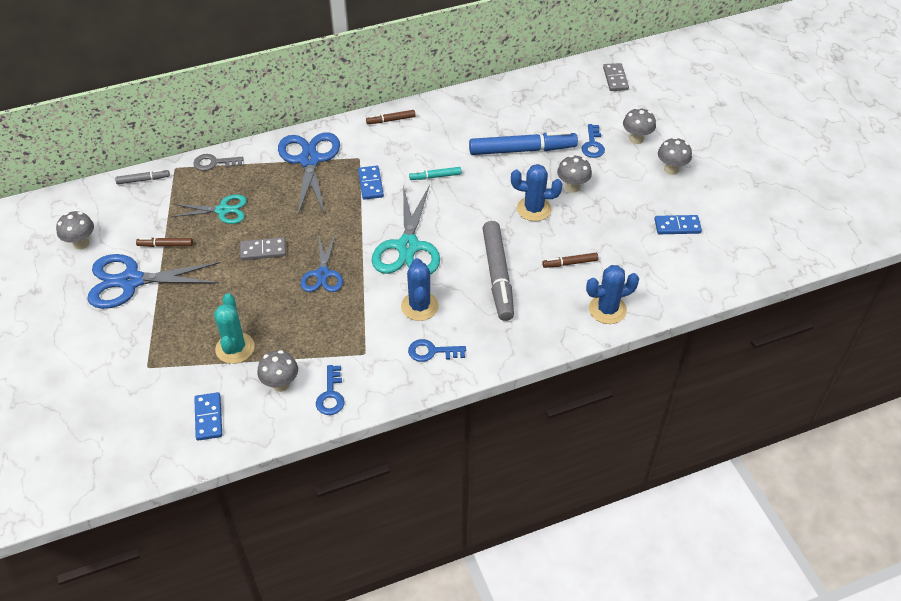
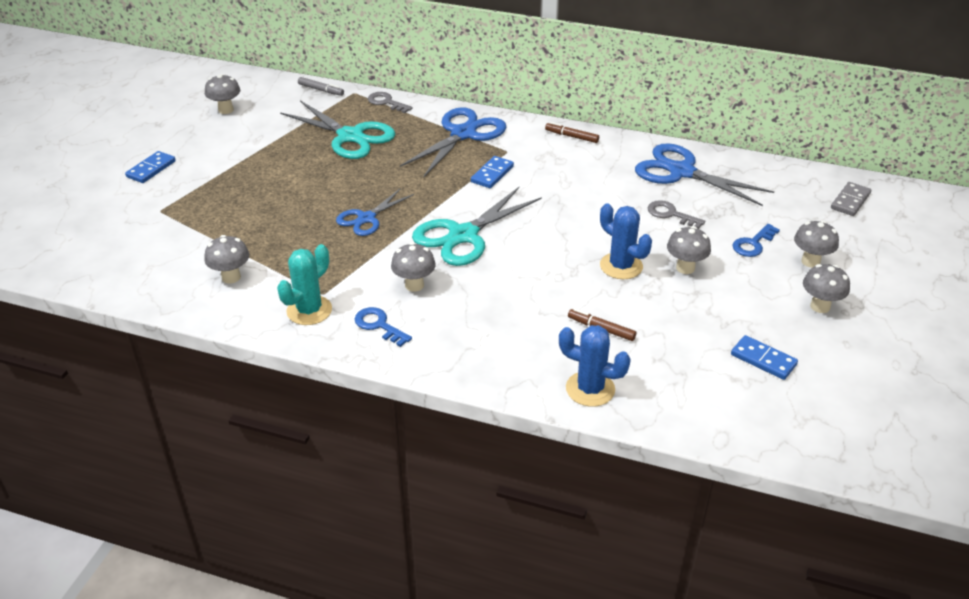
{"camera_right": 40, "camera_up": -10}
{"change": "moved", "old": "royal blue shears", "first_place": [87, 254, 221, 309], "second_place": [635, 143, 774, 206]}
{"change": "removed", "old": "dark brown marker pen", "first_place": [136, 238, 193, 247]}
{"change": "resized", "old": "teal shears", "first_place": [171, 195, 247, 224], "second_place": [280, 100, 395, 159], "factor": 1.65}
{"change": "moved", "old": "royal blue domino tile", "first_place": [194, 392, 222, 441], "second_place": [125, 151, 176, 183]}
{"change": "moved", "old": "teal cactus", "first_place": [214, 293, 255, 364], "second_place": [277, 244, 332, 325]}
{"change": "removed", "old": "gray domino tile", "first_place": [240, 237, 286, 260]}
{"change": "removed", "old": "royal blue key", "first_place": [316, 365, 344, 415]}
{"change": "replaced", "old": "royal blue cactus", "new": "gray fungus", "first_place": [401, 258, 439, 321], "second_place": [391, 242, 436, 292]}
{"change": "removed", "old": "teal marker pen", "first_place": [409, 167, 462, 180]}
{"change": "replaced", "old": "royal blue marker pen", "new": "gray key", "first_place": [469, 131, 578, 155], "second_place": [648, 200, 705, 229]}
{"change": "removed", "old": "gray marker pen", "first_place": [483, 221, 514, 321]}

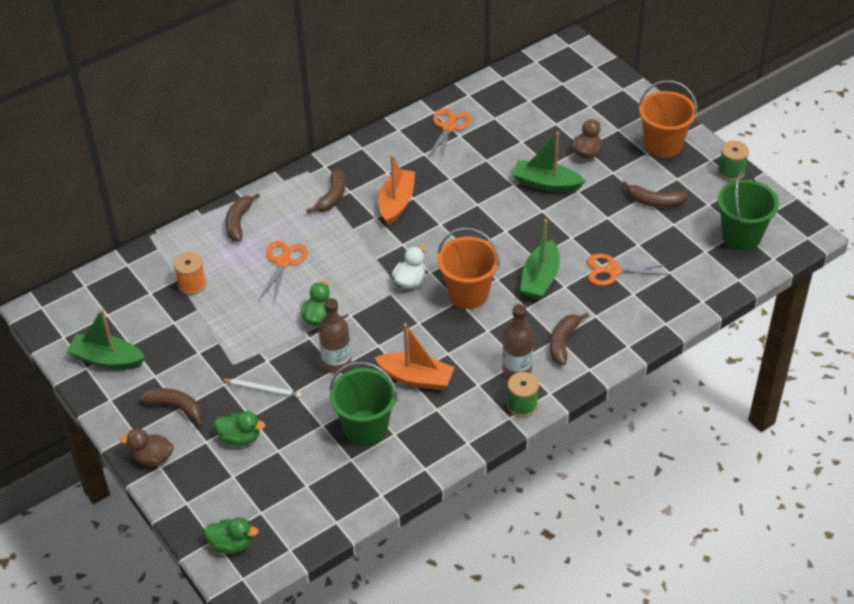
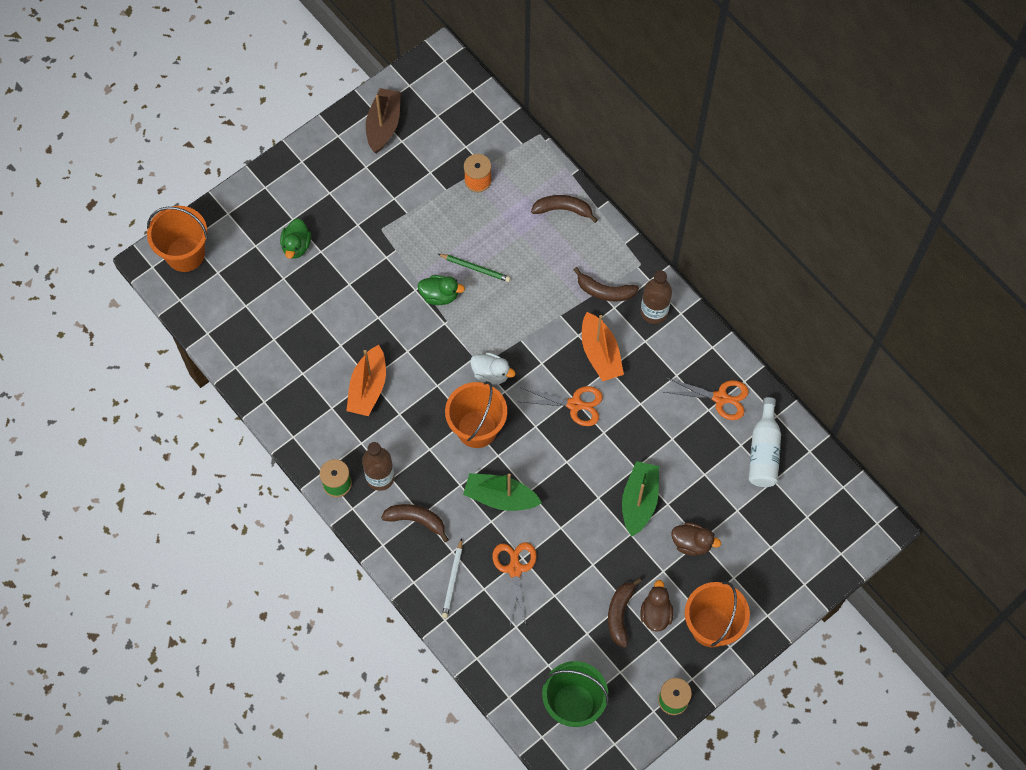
{"camera_right": 85, "camera_up": 20}
{"change": "recoloured", "old": "green toy boat", "new": "dark brown toy boat", "first_place": [67, 309, 145, 370], "second_place": [366, 88, 401, 153]}
{"change": "moved", "old": "dark brown duck", "first_place": [120, 429, 173, 467], "second_place": [640, 580, 673, 632]}
{"change": "removed", "old": "dark brown banana fruit", "first_place": [139, 388, 203, 427]}
{"change": "replaced", "old": "green duck", "new": "orange sand bucket", "first_place": [204, 517, 259, 554], "second_place": [147, 206, 208, 272]}
{"change": "moved", "old": "pure white wooden pencil", "first_place": [220, 379, 302, 398], "second_place": [442, 538, 462, 618]}
{"change": "moved", "old": "orange shears", "first_place": [259, 241, 308, 304], "second_place": [520, 386, 603, 426]}
{"change": "moved", "old": "dark brown flask", "first_place": [318, 298, 351, 374], "second_place": [641, 270, 672, 324]}
{"change": "removed", "old": "green sand bucket", "first_place": [330, 362, 397, 446]}
{"change": "turned", "old": "orange toy boat", "first_place": [378, 155, 415, 226], "second_place": [582, 312, 624, 382], "degrees": 60}
{"change": "added", "new": "green wooden pencil", "second_place": [438, 254, 511, 282]}
{"change": "added", "new": "pure white flask", "second_place": [749, 397, 781, 487]}

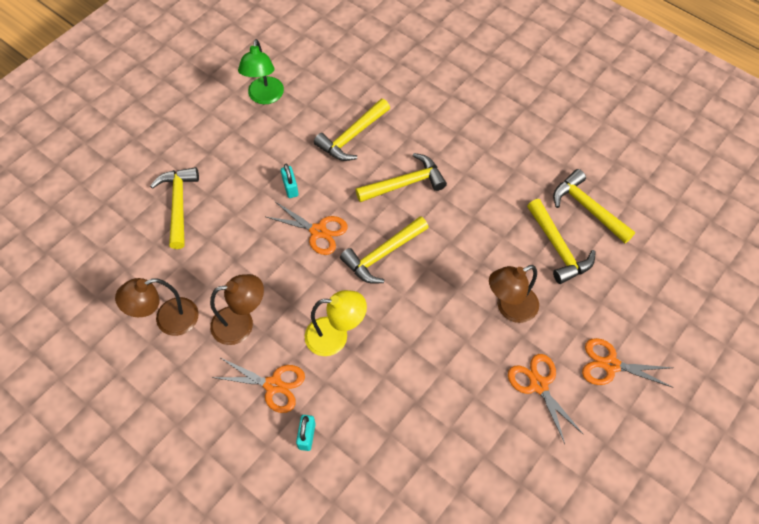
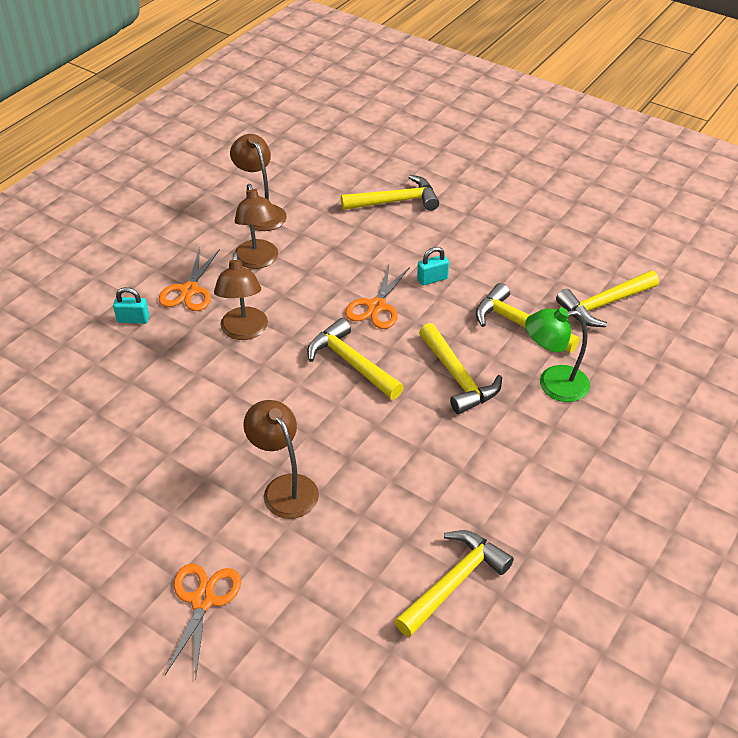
{"camera_right": 85, "camera_up": -15}
{"change": "moved", "old": "green desk lamp", "first_place": [238, 39, 284, 104], "second_place": [525, 307, 590, 402]}
{"change": "recoloured", "old": "bright yellow desk lamp", "new": "dark brown desk lamp", "first_place": [305, 290, 367, 356], "second_place": [214, 252, 268, 340]}
{"change": "removed", "old": "orange shears", "first_place": [508, 354, 584, 444]}
{"change": "moved", "old": "bright yellow hammer", "first_place": [527, 199, 596, 284], "second_place": [556, 271, 659, 327]}

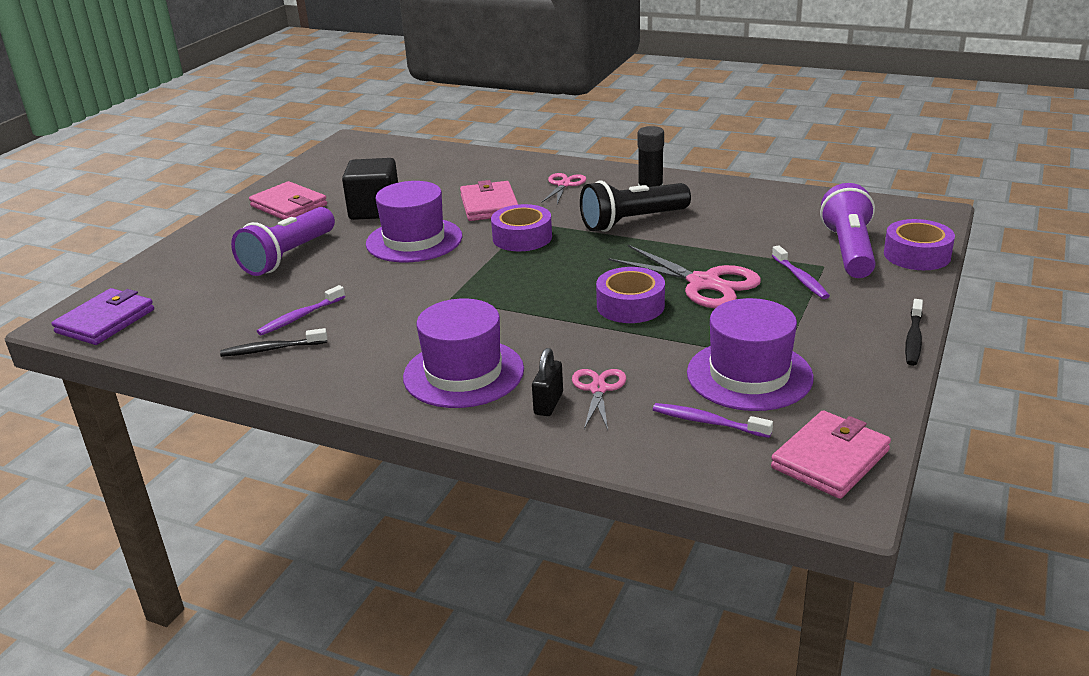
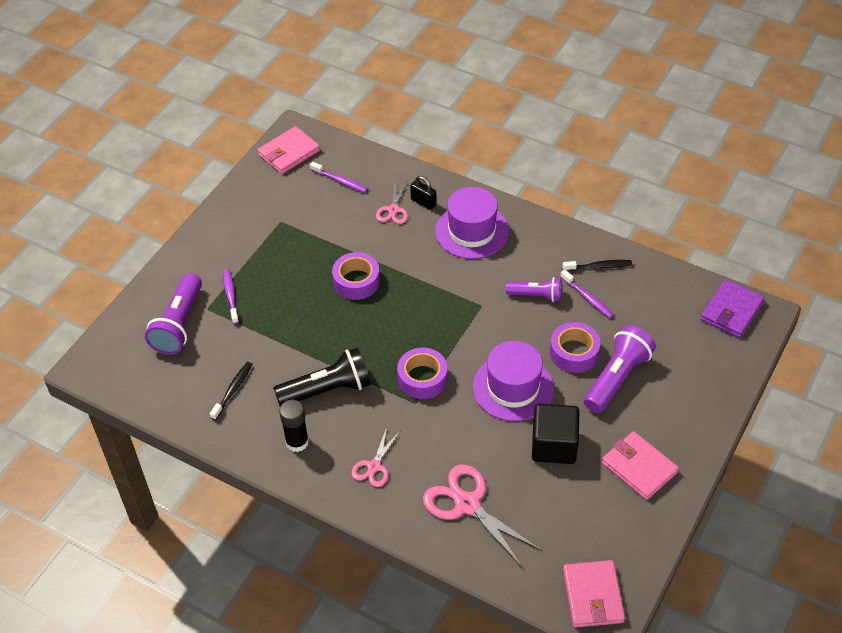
{"camera_right": -175, "camera_up": 20}
{"change": "turned", "old": "royal purple dental brush", "first_place": [257, 285, 345, 336], "second_place": [560, 269, 614, 318], "degrees": 90}
{"change": "moved", "old": "rose-pink wallet", "first_place": [460, 180, 518, 221], "second_place": [563, 560, 625, 628]}
{"change": "turned", "old": "jet-black small lock", "first_place": [532, 348, 563, 416], "second_place": [410, 176, 437, 210], "degrees": -75}
{"change": "moved", "old": "rose-pink shears", "first_place": [608, 245, 761, 308], "second_place": [423, 464, 541, 567]}
{"change": "removed", "old": "royal purple hat", "first_place": [687, 298, 814, 411]}
{"change": "moved", "old": "royal purple tape", "first_place": [884, 219, 955, 270], "second_place": [550, 322, 601, 373]}
{"change": "moved", "old": "jet-black dental brush", "first_place": [905, 299, 923, 366], "second_place": [210, 362, 253, 420]}
{"change": "added", "new": "royal purple pocket torch", "second_place": [506, 277, 561, 302]}

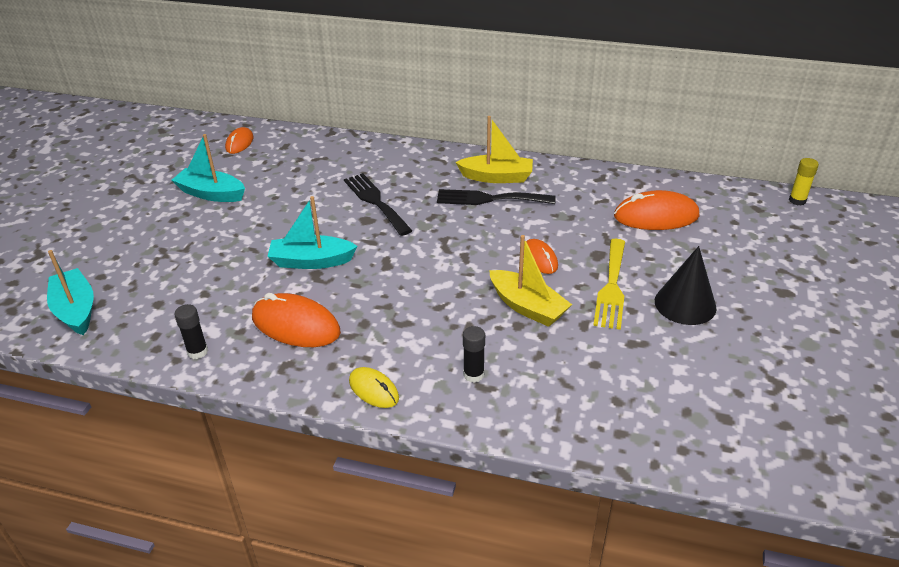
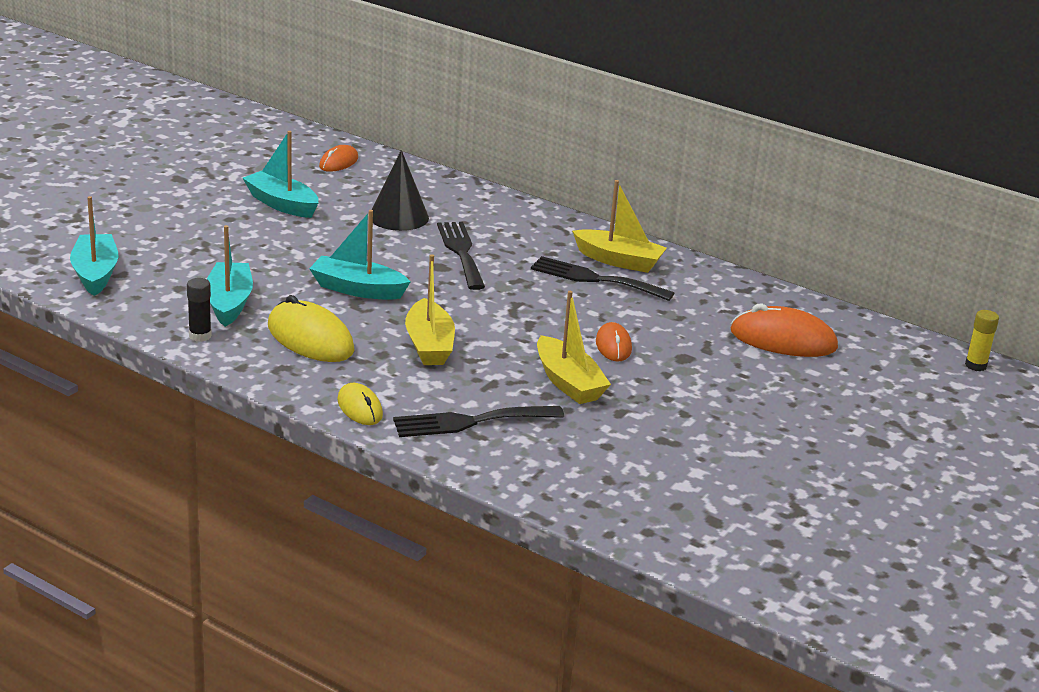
{"camera_right": 15, "camera_up": -10}
{"change": "recoloured", "old": "orange PC mouse", "new": "bright yellow PC mouse", "first_place": [252, 293, 341, 347], "second_place": [268, 295, 354, 362]}
{"change": "replaced", "old": "jet-black stick of glue", "new": "jet-black fork", "first_place": [463, 326, 485, 383], "second_place": [393, 406, 564, 437]}
{"change": "removed", "old": "bright yellow fork", "first_place": [593, 239, 625, 330]}
{"change": "moved", "old": "jet-black cone", "first_place": [655, 246, 716, 325], "second_place": [372, 150, 429, 231]}
{"change": "added", "new": "teal toy boat", "second_place": [207, 225, 253, 327]}
{"change": "added", "new": "bright yellow toy boat", "second_place": [405, 254, 455, 365]}

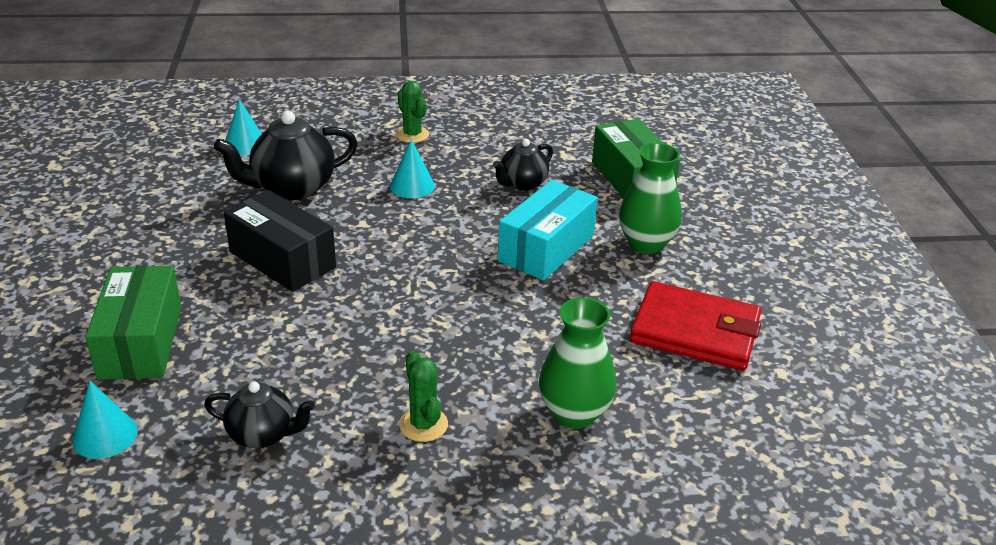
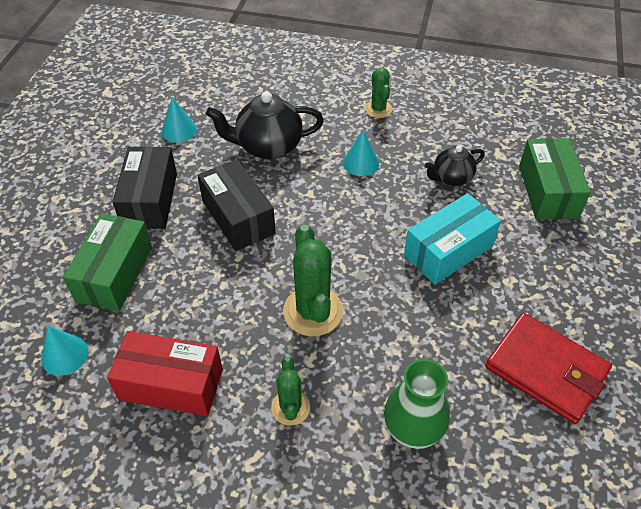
{"camera_right": 20, "camera_up": 15}
{"change": "replaced", "old": "jet-black teapot", "new": "scarlet package", "first_place": [204, 382, 315, 448], "second_place": [107, 331, 223, 416]}
{"change": "moved", "old": "teal cone", "first_place": [225, 99, 262, 156], "second_place": [162, 97, 197, 142]}
{"change": "removed", "old": "green vase", "first_place": [619, 143, 682, 254]}
{"change": "added", "new": "jet-black package", "second_place": [112, 146, 177, 229]}
{"change": "added", "new": "green cactus", "second_place": [283, 225, 343, 337]}

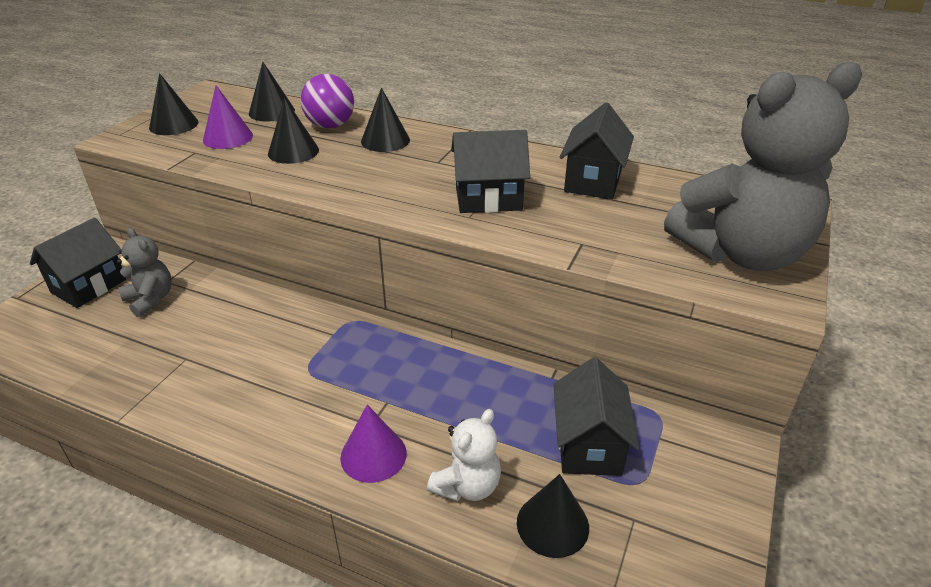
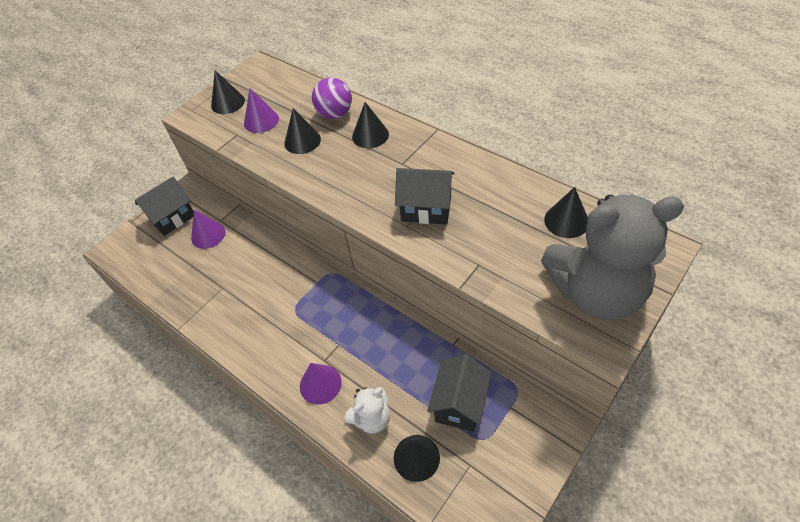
{"camera_right": 20, "camera_up": 15}
{"change": "replaced", "old": "gray teddy bear", "new": "royal purple cone", "first_place": [117, 228, 171, 317], "second_place": [191, 210, 226, 249]}
{"change": "moved", "old": "jet-black cone", "first_place": [249, 62, 295, 121], "second_place": [544, 187, 588, 238]}
{"change": "removed", "old": "jet-black toy house", "first_place": [560, 102, 634, 199]}

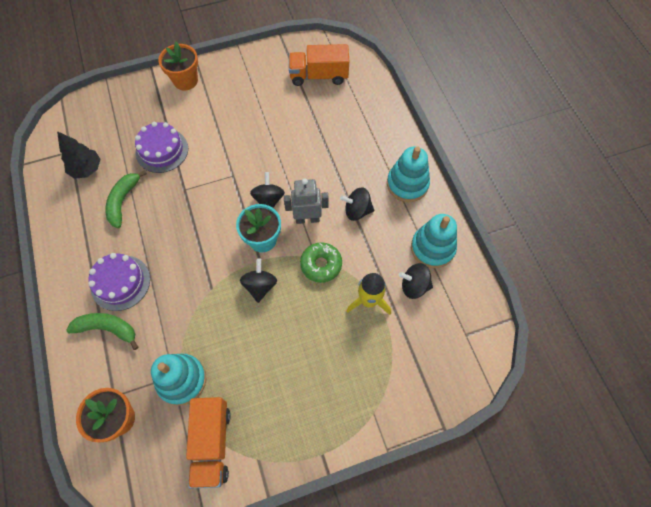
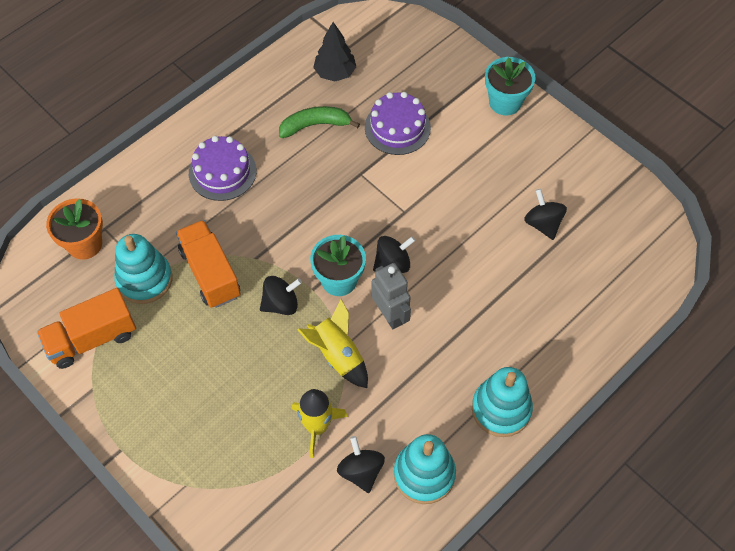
{"camera_right": 65, "camera_up": -5}
{"change": "removed", "old": "green banana fruit", "first_place": [66, 313, 138, 350]}
{"change": "recoloured", "old": "orange flower pot", "new": "teal flower pot", "first_place": [158, 42, 198, 91], "second_place": [485, 57, 535, 116]}
{"change": "moved", "old": "orange truck", "first_place": [289, 44, 349, 86], "second_place": [176, 220, 240, 308]}
{"change": "replaced", "old": "green doughnut", "new": "bright yellow toy rocket", "first_place": [300, 242, 342, 283], "second_place": [298, 299, 368, 388]}
{"change": "moved", "old": "jet-black whirligig", "first_place": [340, 187, 374, 221], "second_place": [524, 189, 567, 240]}

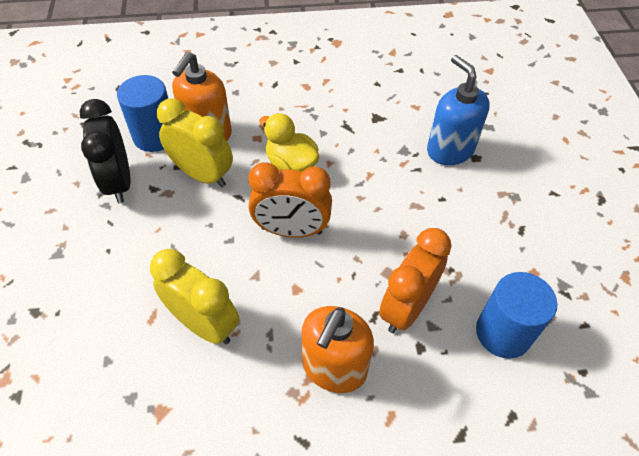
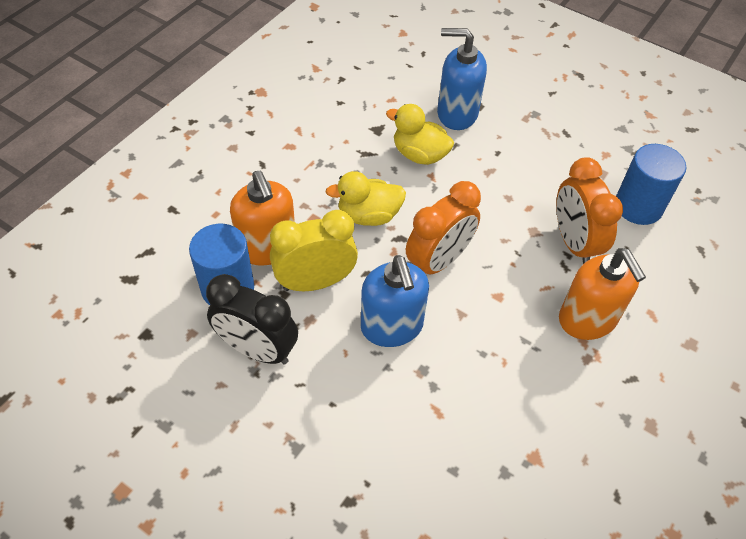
{"camera_right": -50, "camera_up": 0}
{"change": "removed", "old": "bright yellow alarm clock", "first_place": [150, 249, 239, 344]}
{"change": "added", "new": "royal blue soap pump", "second_place": [361, 255, 429, 347]}
{"change": "added", "new": "bright yellow duck", "second_place": [386, 104, 454, 165]}

